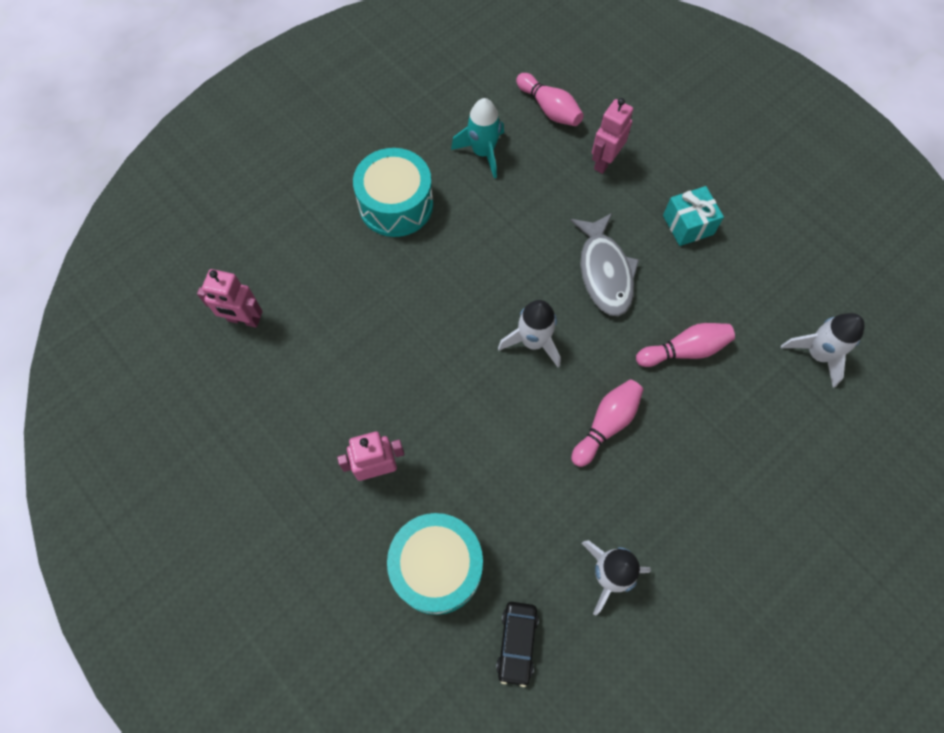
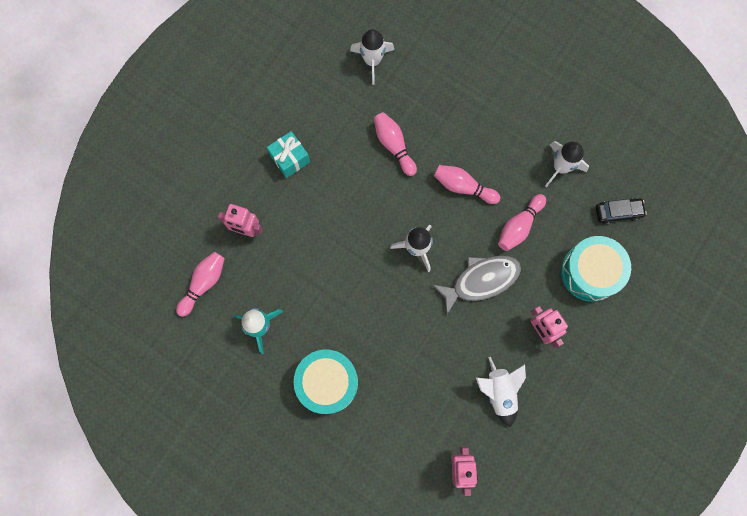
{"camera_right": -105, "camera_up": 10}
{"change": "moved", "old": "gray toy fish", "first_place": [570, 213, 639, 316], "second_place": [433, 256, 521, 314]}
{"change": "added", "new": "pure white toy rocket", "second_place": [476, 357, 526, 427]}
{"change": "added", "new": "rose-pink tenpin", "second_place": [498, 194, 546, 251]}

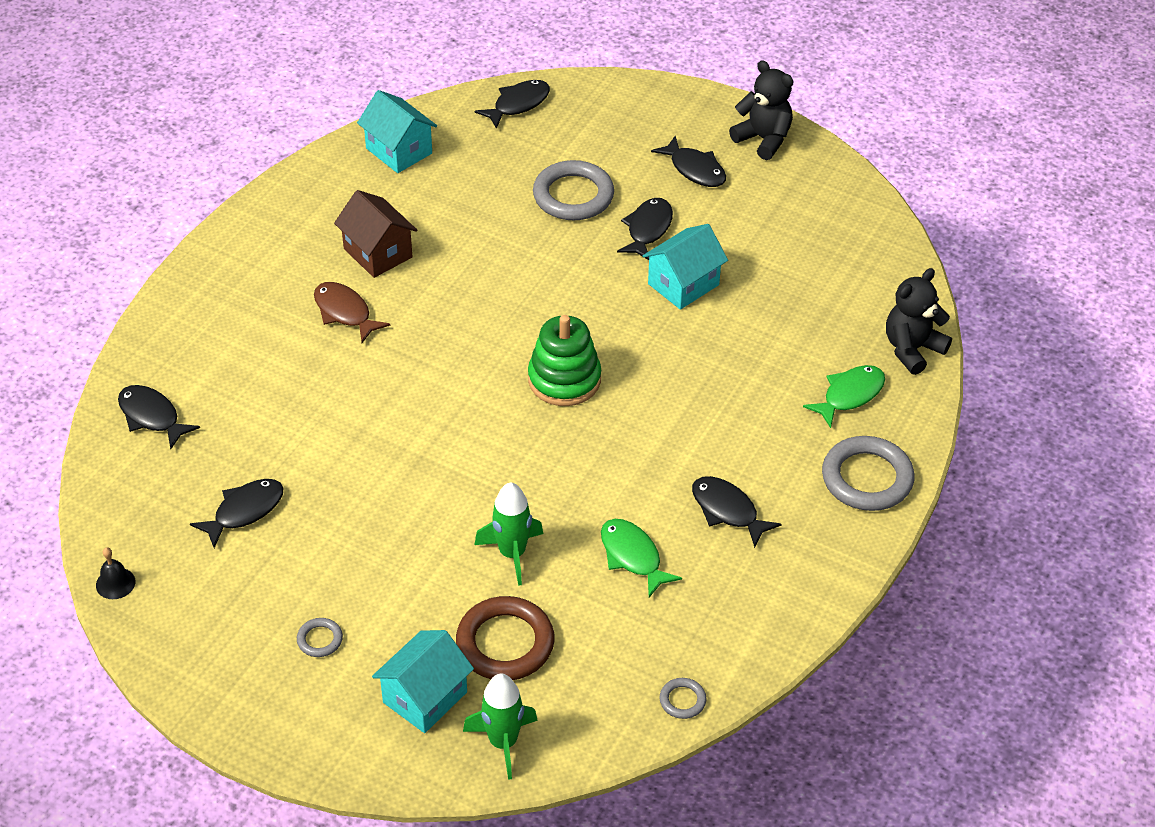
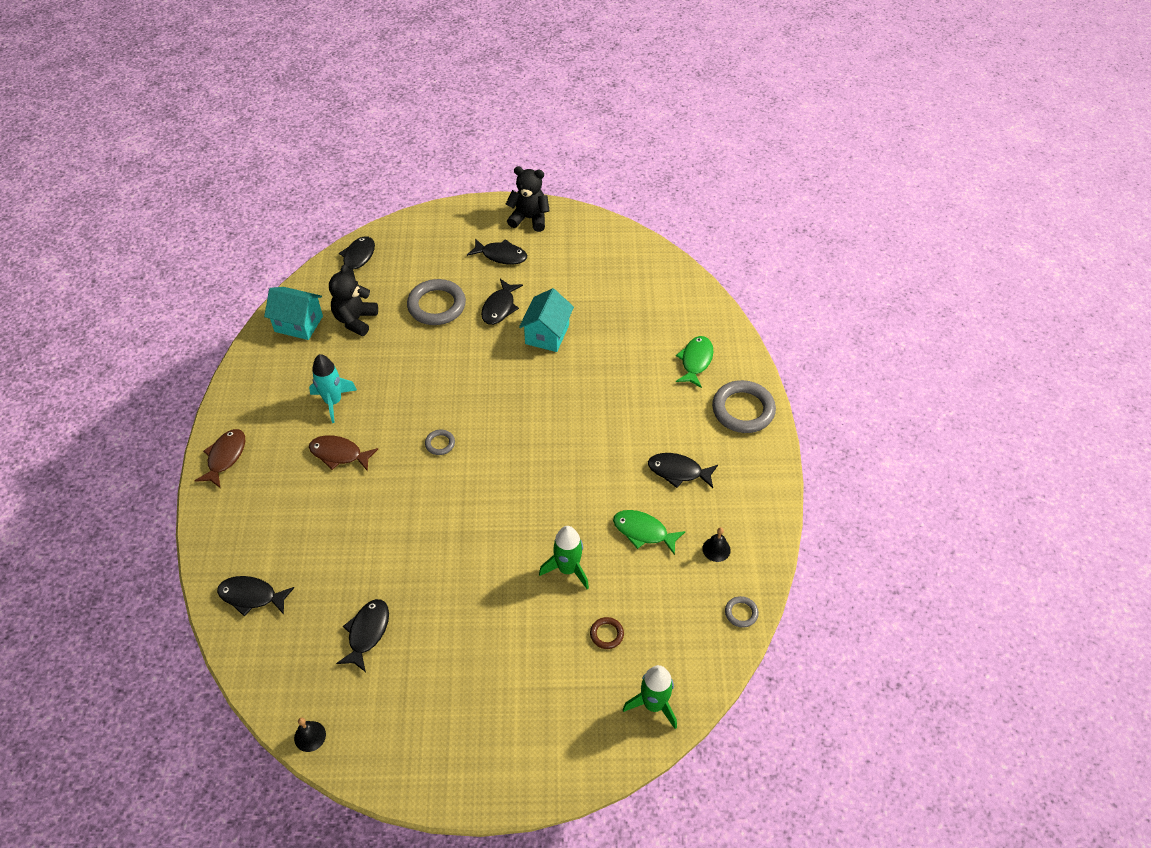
{"camera_right": -30, "camera_up": 5}
{"change": "moved", "old": "gray hoop", "first_place": [297, 618, 343, 657], "second_place": [425, 430, 455, 455]}
{"change": "replaced", "old": "dark brown toy house", "new": "teal toy rocket", "first_place": [334, 190, 417, 278], "second_place": [309, 354, 357, 423]}
{"change": "removed", "old": "teal toy house", "first_place": [372, 630, 474, 733]}
{"change": "resized", "old": "dark brown hoop", "first_place": [456, 596, 555, 680], "second_place": [590, 617, 624, 649], "factor": 0.47}
{"change": "removed", "old": "green stacking toy", "first_place": [528, 315, 601, 406]}
{"change": "turned", "old": "jet-black toy fish", "first_place": [617, 198, 673, 260], "second_place": [481, 279, 523, 325], "degrees": -150}
{"change": "moved", "old": "jet-black teddy bear", "first_place": [886, 268, 952, 375], "second_place": [329, 264, 378, 336]}
{"change": "added", "new": "dark brown toy fish", "second_place": [194, 429, 245, 488]}
{"change": "added", "new": "jet-black bell", "second_place": [702, 527, 731, 562]}

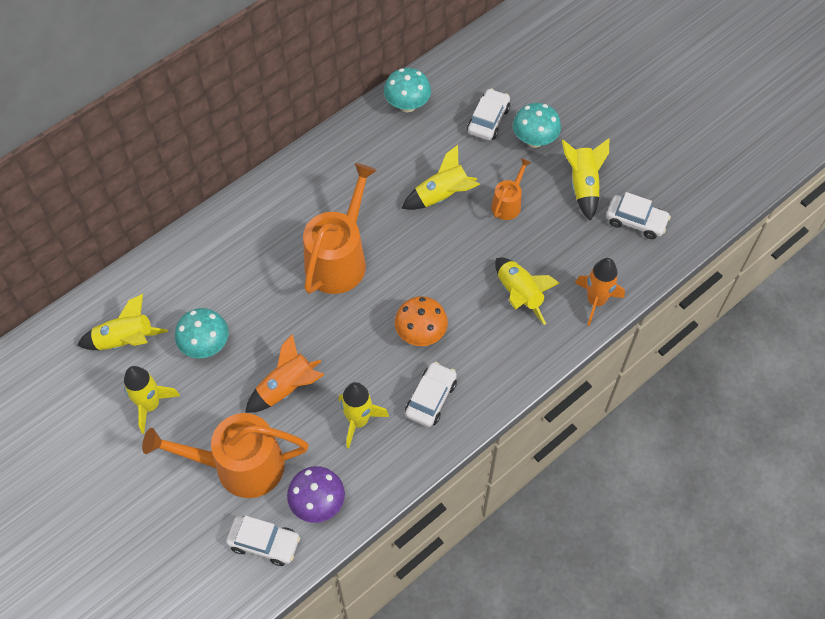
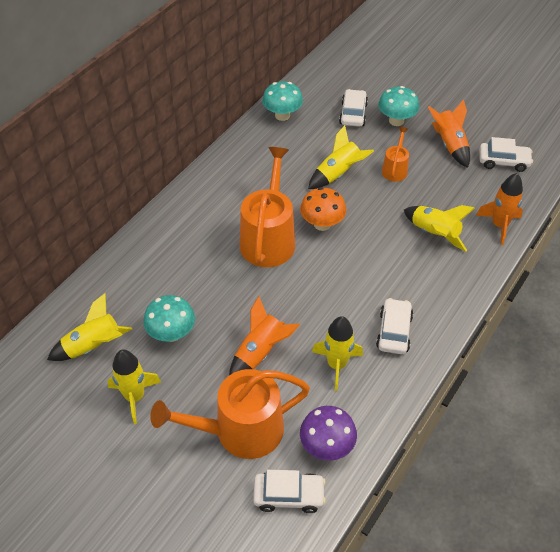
{"camera_right": -15, "camera_up": -10}
{"change": "moved", "old": "orange fungus", "first_place": [395, 296, 448, 346], "second_place": [300, 187, 346, 231]}
{"change": "recoloured", "old": "bright yellow toy rocket", "new": "orange toy rocket", "first_place": [562, 138, 609, 221], "second_place": [428, 99, 470, 168]}

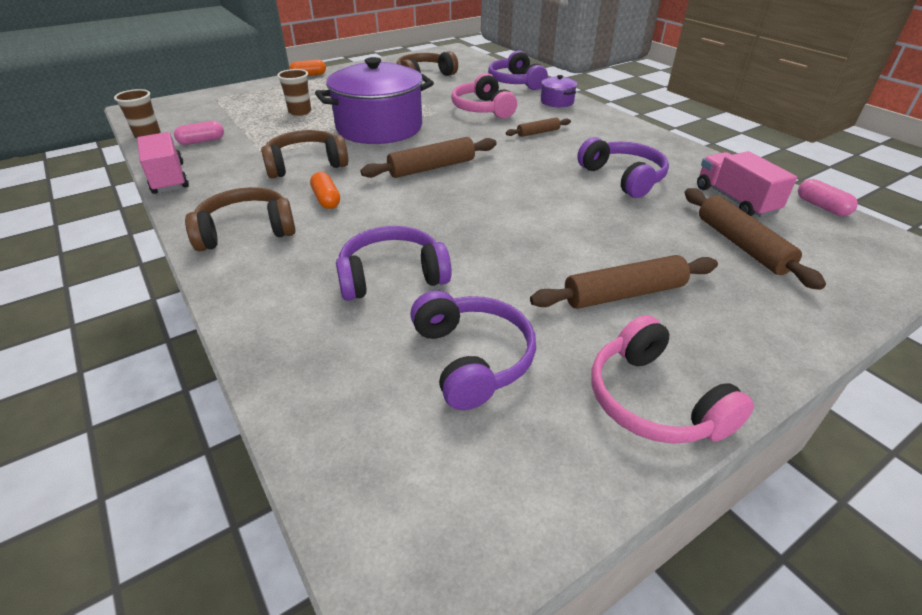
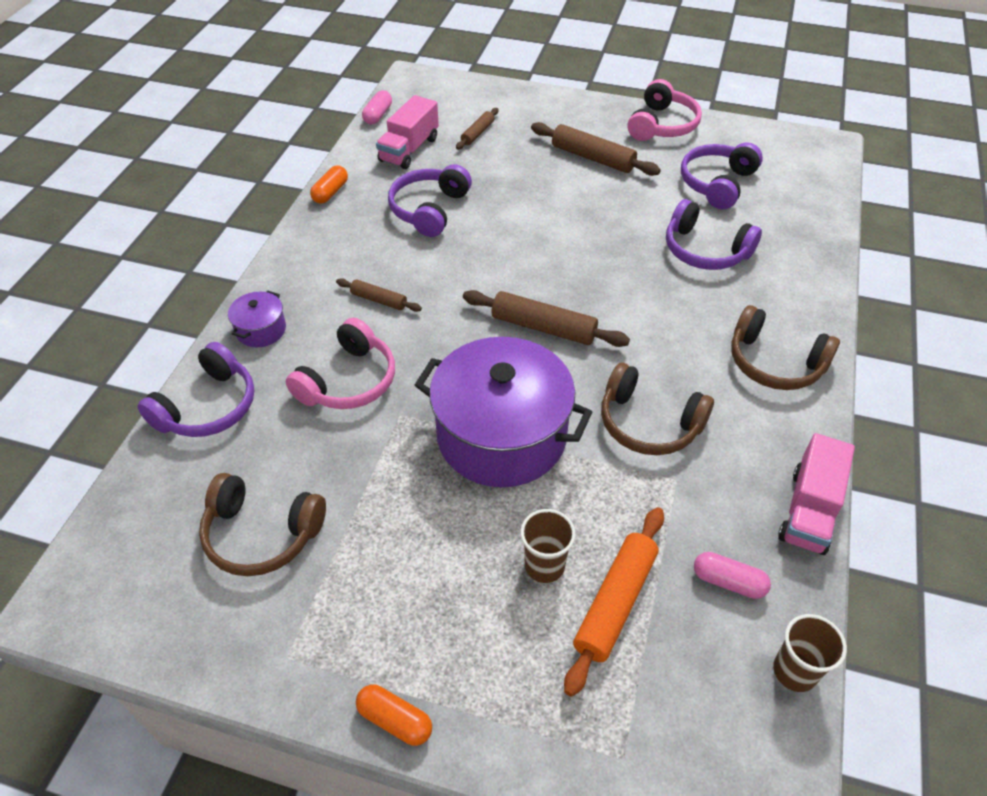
{"camera_right": -130, "camera_up": 10}
{"change": "moved", "old": "orange pill", "first_place": [310, 172, 340, 209], "second_place": [310, 165, 348, 204]}
{"change": "resized", "old": "dark brown dough roller", "first_place": [685, 188, 826, 290], "second_place": [456, 108, 499, 150], "factor": 0.57}
{"change": "added", "new": "orange dough roller", "second_place": [564, 507, 664, 697]}

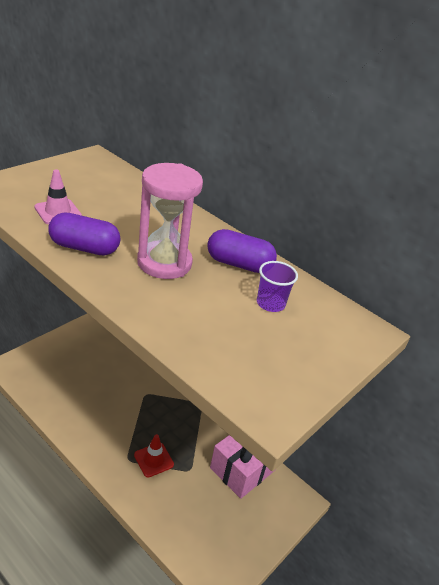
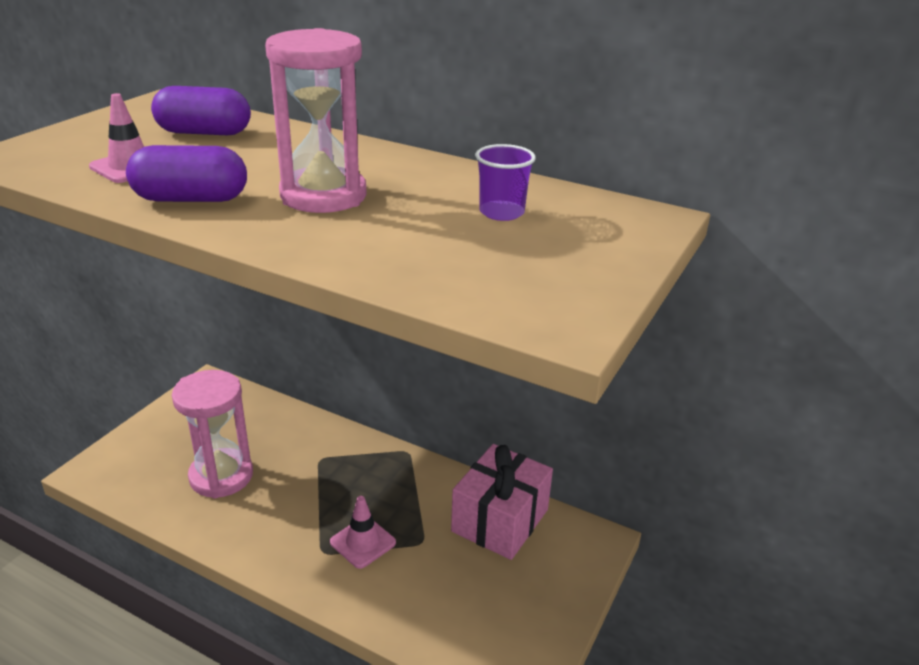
{"camera_right": -10, "camera_up": -5}
{"change": "recoloured", "old": "scarlet traffic cone", "new": "rose-pink traffic cone", "first_place": [134, 434, 174, 478], "second_place": [330, 496, 396, 569]}
{"change": "moved", "old": "royal purple pill", "first_place": [207, 229, 277, 273], "second_place": [151, 86, 251, 135]}
{"change": "added", "new": "rose-pink sand timer", "second_place": [172, 370, 253, 499]}

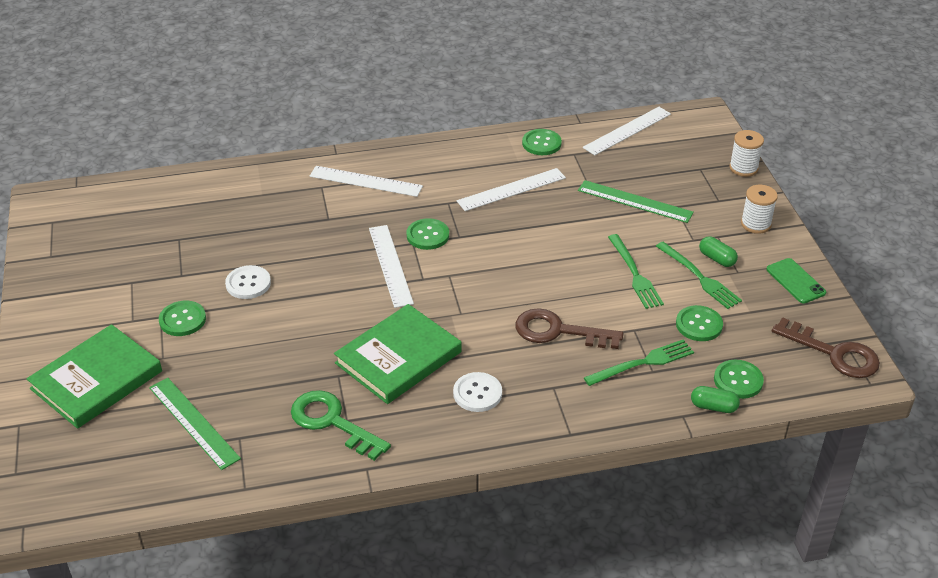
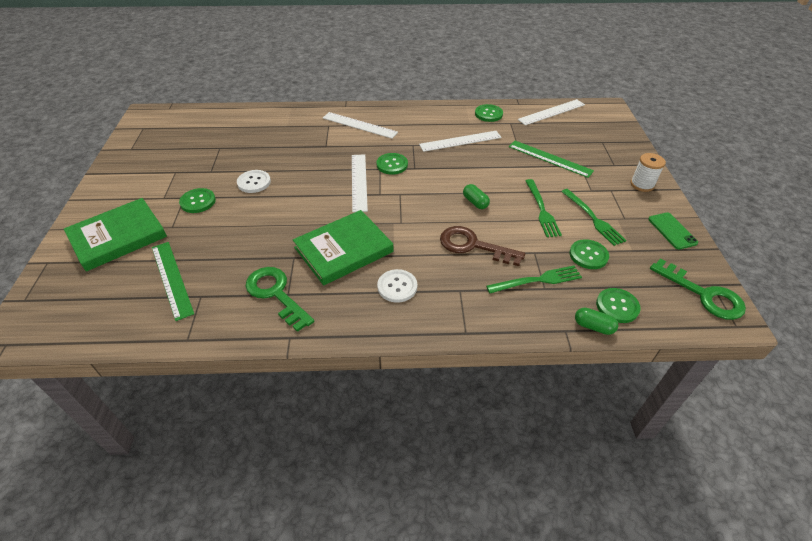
{"camera_right": 10, "camera_up": 5}
{"change": "moved", "old": "green pill", "first_place": [699, 236, 738, 267], "second_place": [463, 184, 490, 209]}
{"change": "removed", "old": "pure white reel of thread", "first_place": [730, 130, 764, 177]}
{"change": "recoloured", "old": "dark brown key", "new": "green key", "first_place": [772, 317, 880, 378], "second_place": [650, 258, 746, 320]}

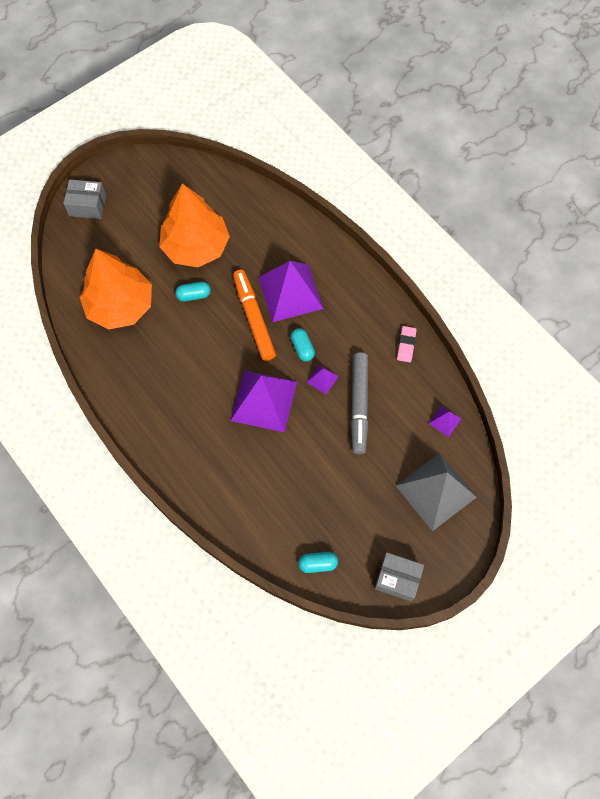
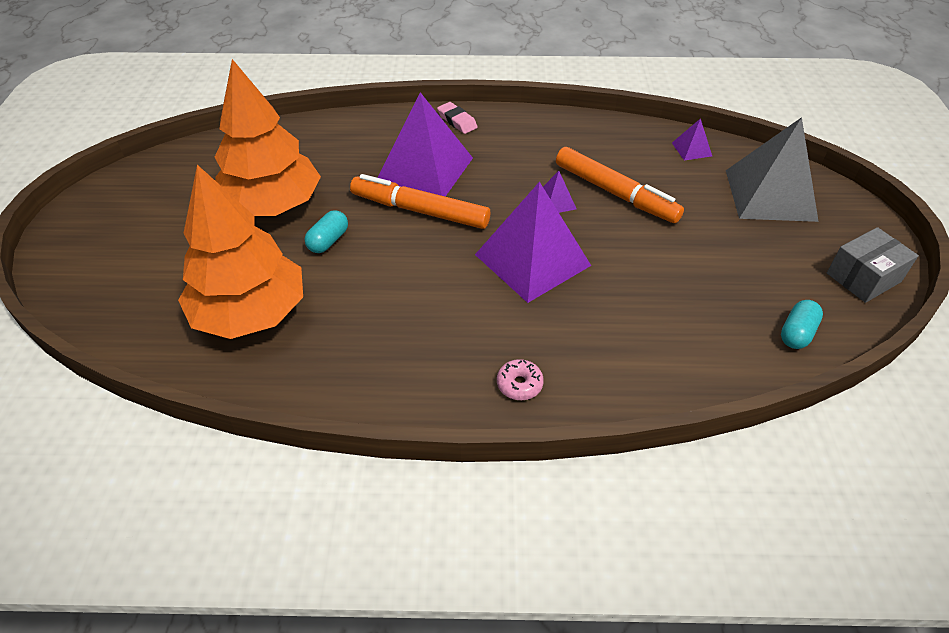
{"camera_right": -50, "camera_up": -20}
{"change": "removed", "old": "gray package", "first_place": [63, 180, 106, 219]}
{"change": "removed", "old": "teal pill", "first_place": [290, 328, 315, 362]}
{"change": "recoloured", "old": "gray marker pen", "new": "orange marker pen", "first_place": [351, 352, 368, 454], "second_place": [556, 147, 684, 223]}
{"change": "moved", "old": "rose-pink gum eraser", "first_place": [397, 326, 417, 362], "second_place": [437, 102, 478, 134]}
{"change": "added", "new": "rose-pink doughnut", "second_place": [497, 359, 544, 400]}

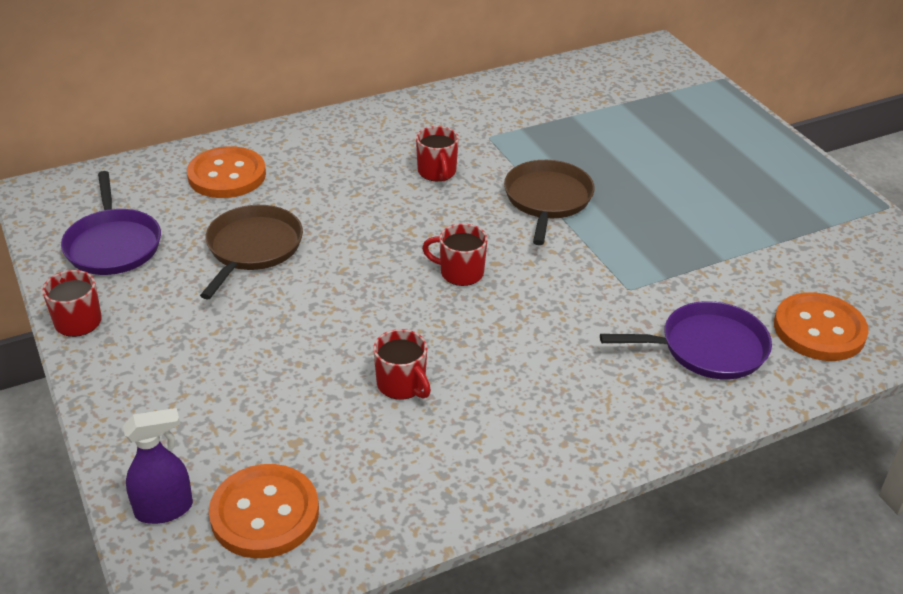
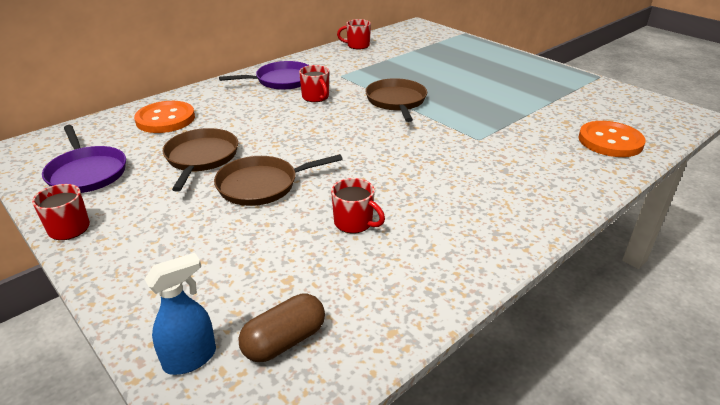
{"camera_right": -15, "camera_up": -5}
{"change": "recoloured", "old": "royal purple spray bottle", "new": "royal blue spray bottle", "first_place": [123, 408, 193, 524], "second_place": [144, 253, 216, 375]}
{"change": "replaced", "old": "orange shirt button", "new": "dark brown pill", "first_place": [209, 464, 319, 558], "second_place": [239, 294, 325, 362]}
{"change": "moved", "old": "scarlet coffee mug", "first_place": [422, 223, 488, 286], "second_place": [337, 19, 371, 49]}
{"change": "moved", "old": "royal purple frying pan", "first_place": [600, 301, 772, 379], "second_place": [219, 61, 309, 90]}
{"change": "added", "new": "dark brown frying pan", "second_place": [214, 154, 343, 206]}

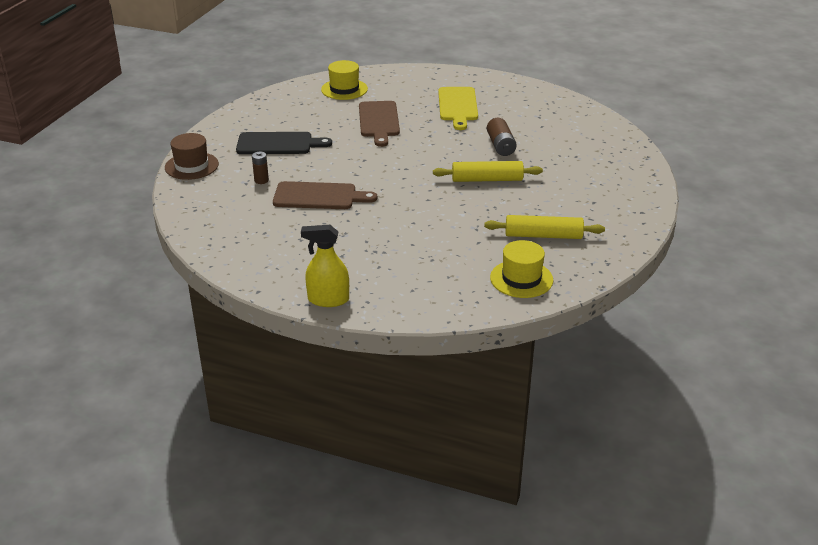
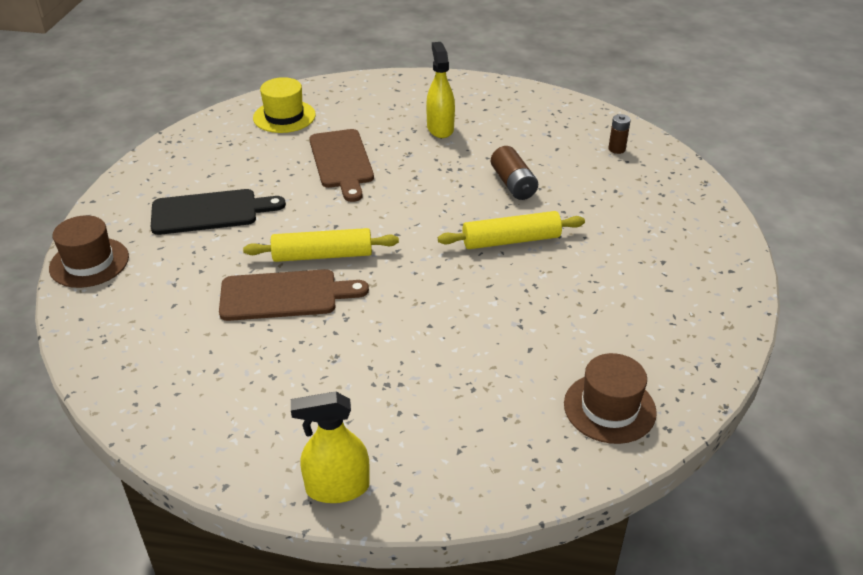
{"camera_right": -10, "camera_up": 5}
{"change": "moved", "old": "dark brown AA battery", "first_place": [252, 152, 269, 184], "second_place": [608, 114, 631, 154]}
{"change": "replaced", "old": "bright yellow chopping board", "new": "bright yellow spray bottle", "first_place": [438, 87, 478, 130], "second_place": [426, 42, 455, 138]}
{"change": "moved", "old": "bright yellow dough roller", "first_place": [484, 215, 605, 239], "second_place": [243, 228, 399, 262]}
{"change": "recoloured", "old": "bright yellow hat", "new": "dark brown hat", "first_place": [490, 240, 553, 298], "second_place": [564, 353, 657, 444]}

